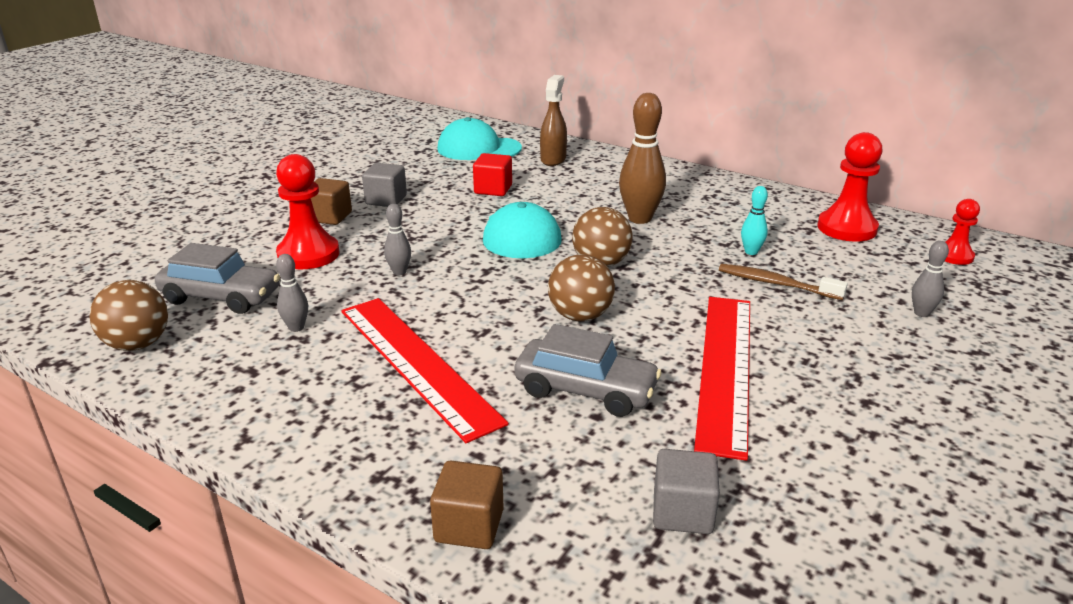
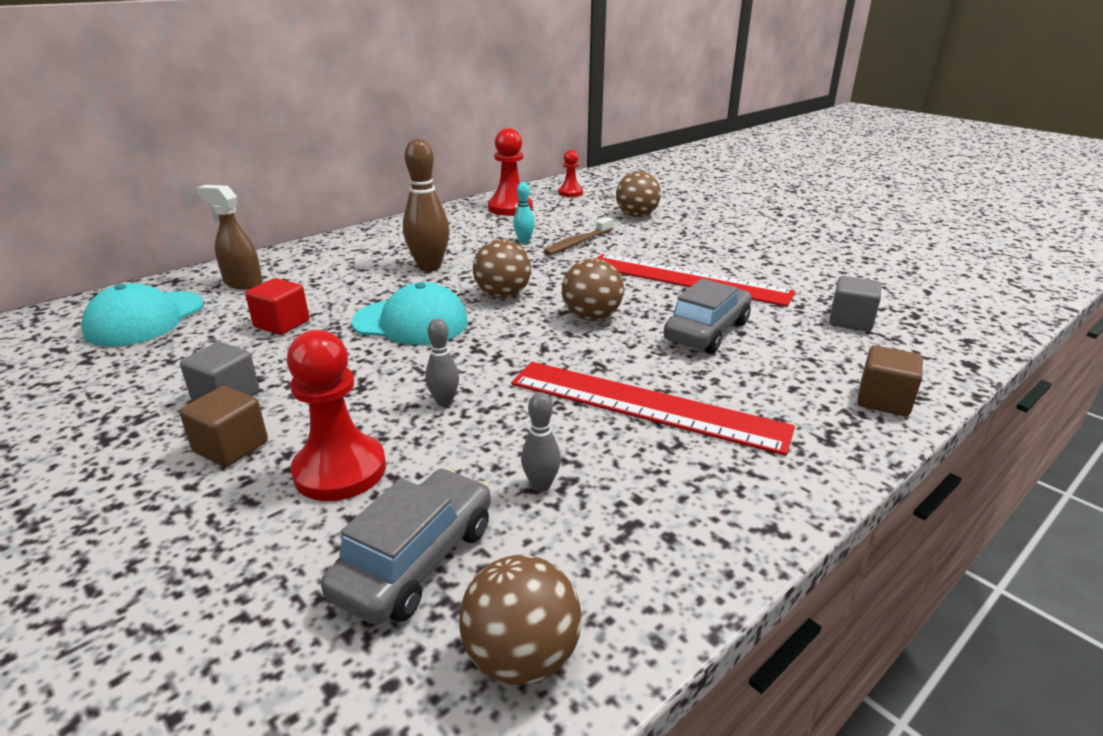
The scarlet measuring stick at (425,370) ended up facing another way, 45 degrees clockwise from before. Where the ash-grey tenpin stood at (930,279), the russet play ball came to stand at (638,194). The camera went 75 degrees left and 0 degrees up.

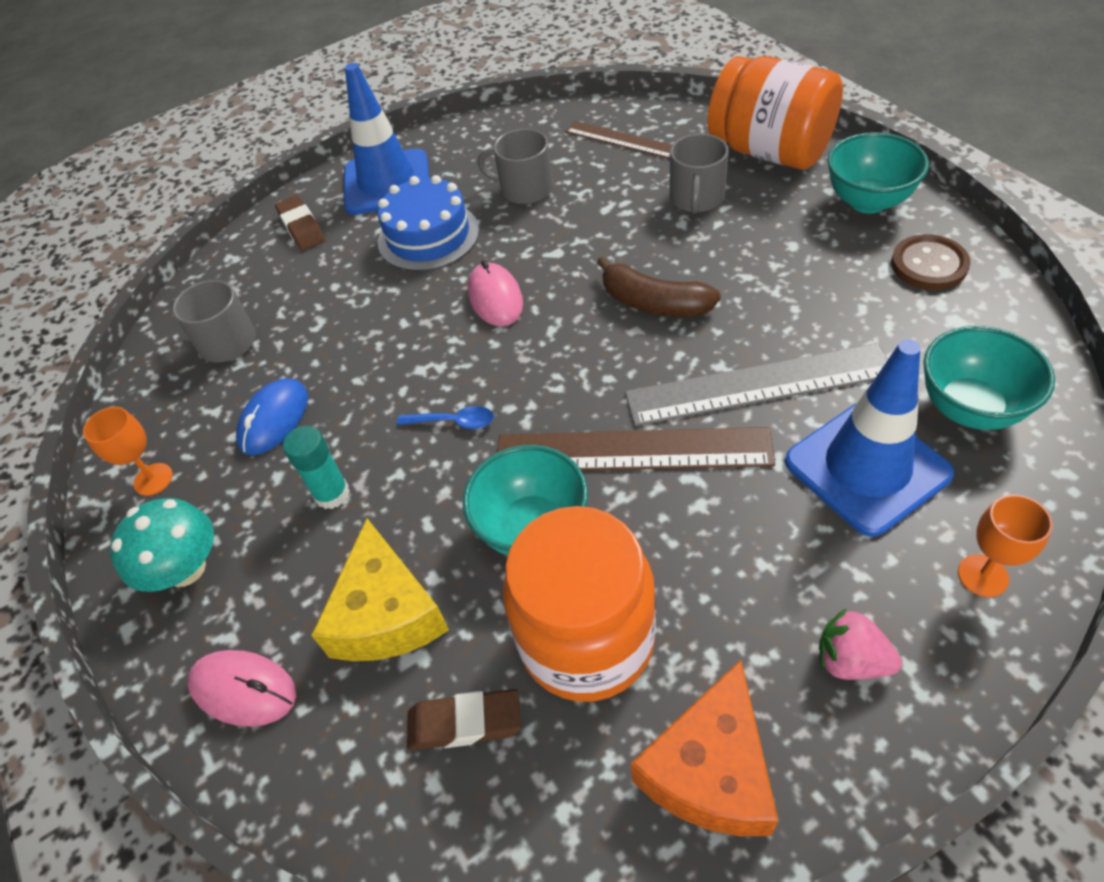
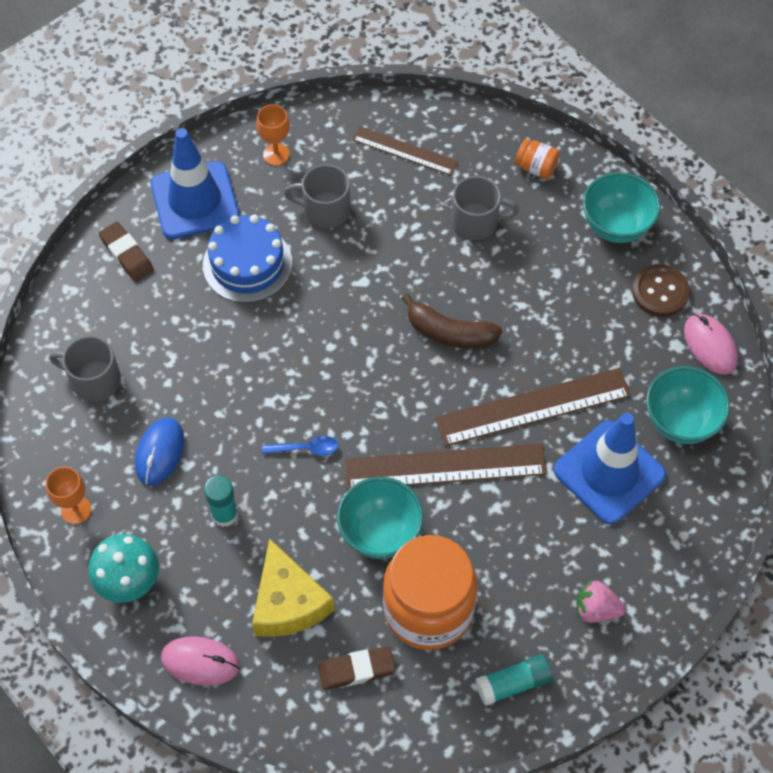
The rosy computer mouse ended up elsewhere, having gone from (495,293) to (711,344). What was the ash-grey measuring stick at (756,384) turned into the russet measuring stick at (533,407). Where the orange-coloured piece of cheese stood at (705,748), the teal stick of glue came to stand at (514,680). The ash-grey mug at (699,174) ended up facing another way, 90 degrees counterclockwise from before. The size of the orange-coloured jam jar at (775,112) changed by a factor of 0.41. The orange-coloured chalice ended up elsewhere, having gone from (1005,545) to (273,135). The camera went 15 degrees left and 10 degrees up.

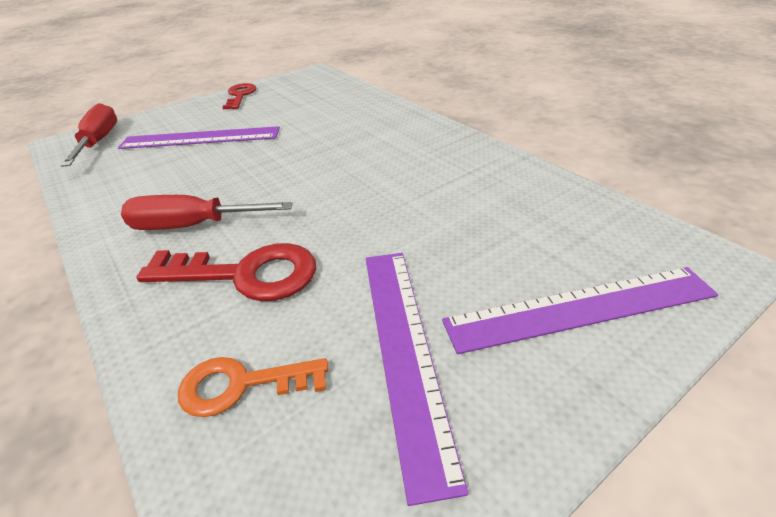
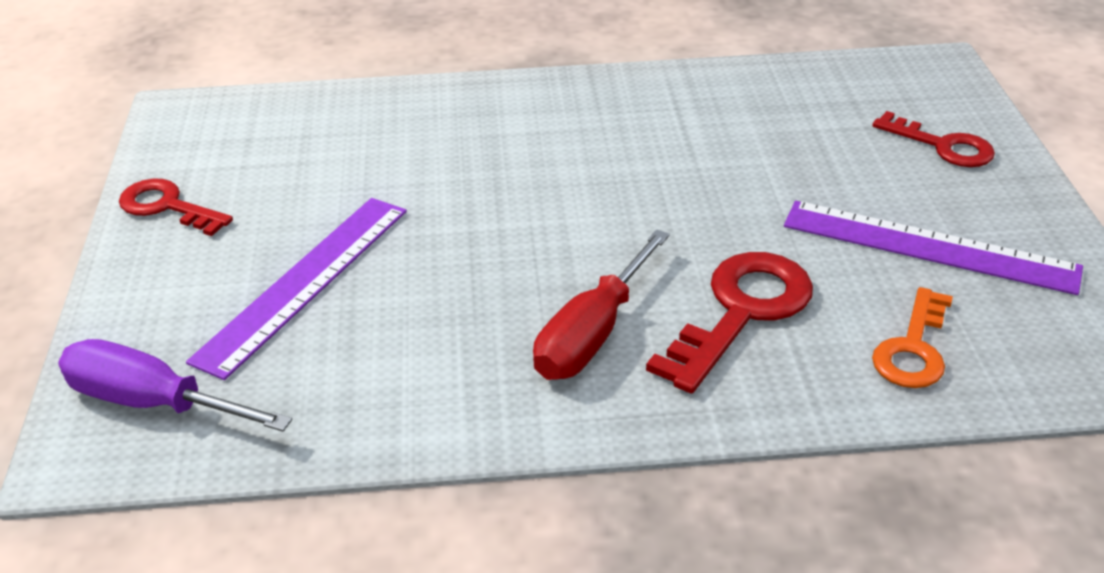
What was the scarlet flat screwdriver at (88,135) turned into the purple flat screwdriver at (175,385). Where the purple measuring stick stood at (580,310), the scarlet latchkey came to stand at (933,139). The camera went 60 degrees left and 0 degrees up.

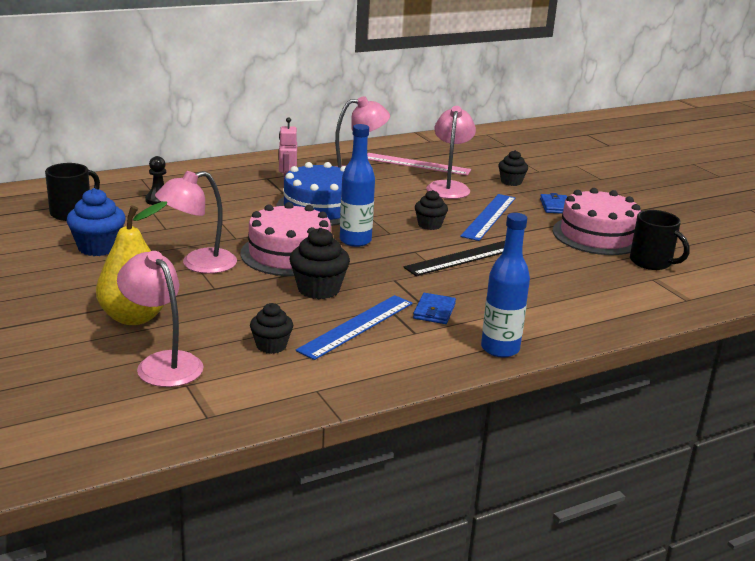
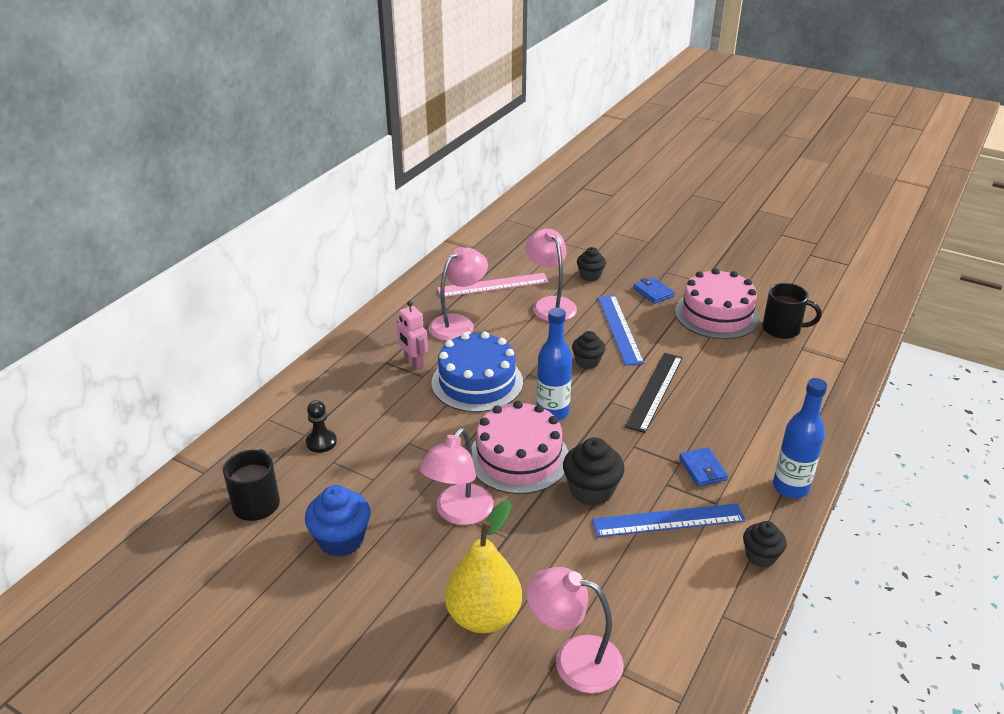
The black cupcake ended up elsewhere, having gone from (271,328) to (765,544). The blue measuring stick at (354,327) ended up facing another way, 75 degrees clockwise from before. The camera went 30 degrees left and 10 degrees up.

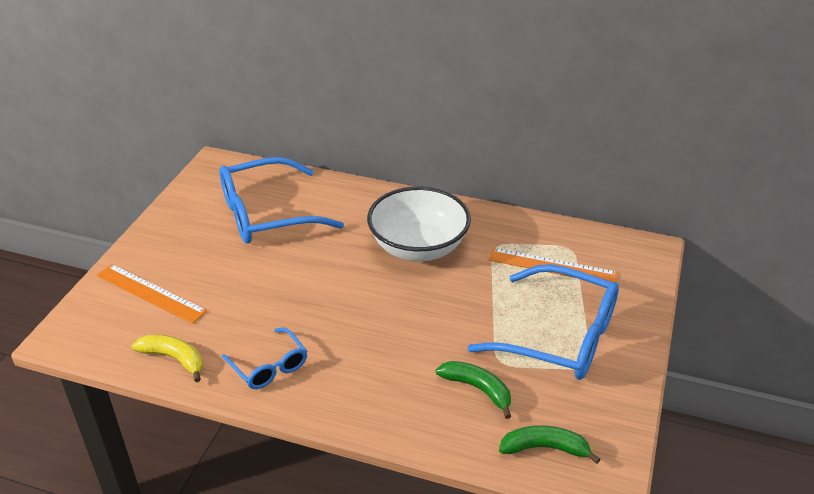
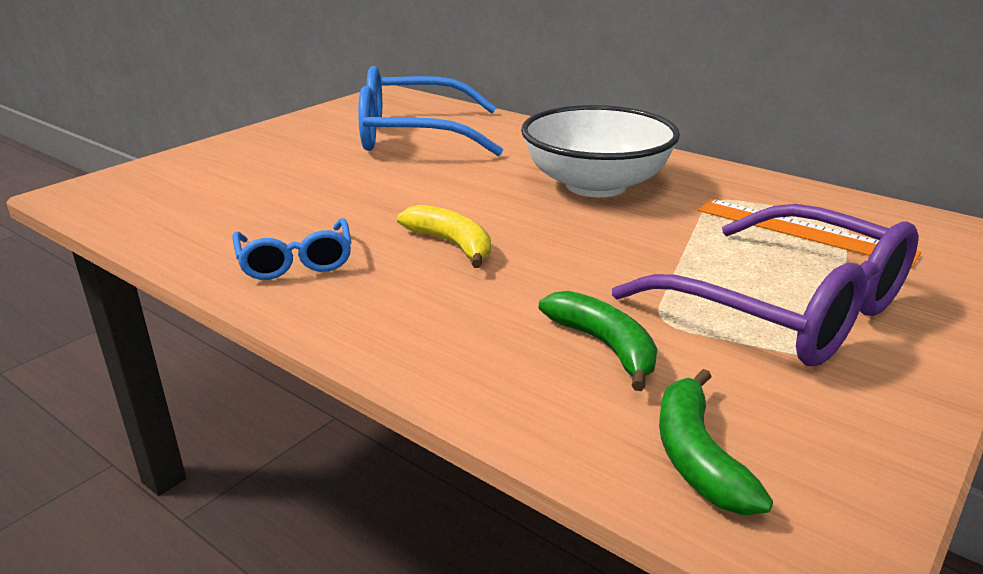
The second view lost the orange-coloured measuring stick at (152,294). The bright yellow toy banana ended up elsewhere, having gone from (167,358) to (444,236). What was the blue spectacles at (543,322) turned into the purple spectacles at (765,285). The green toy banana at (550,444) ended up facing another way, 120 degrees counterclockwise from before. The camera went 20 degrees right and 10 degrees down.

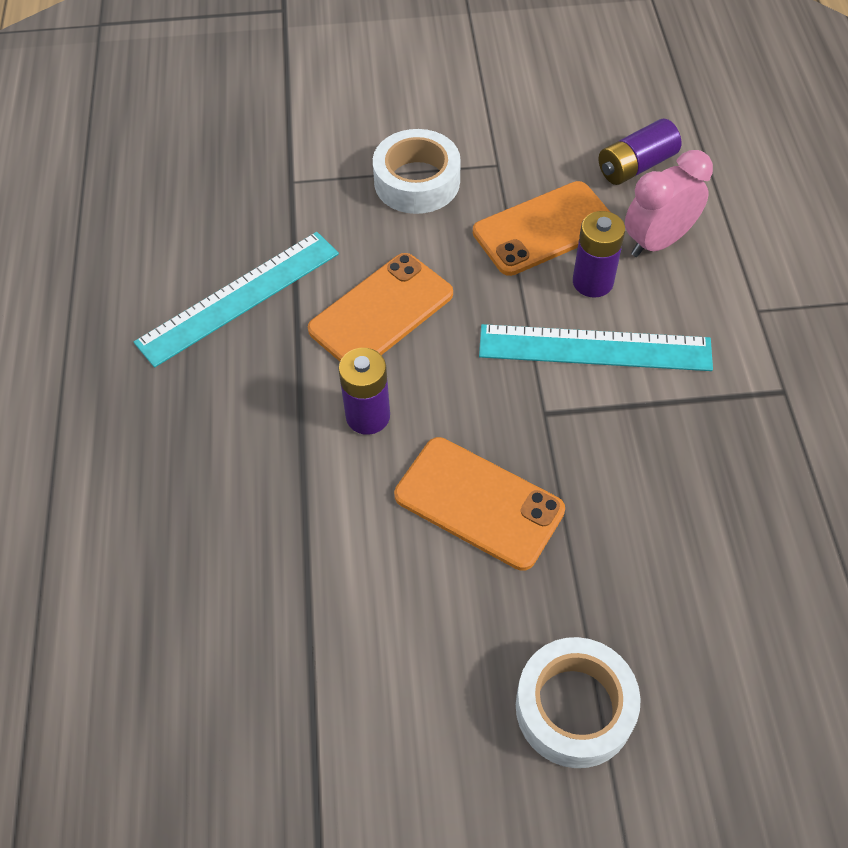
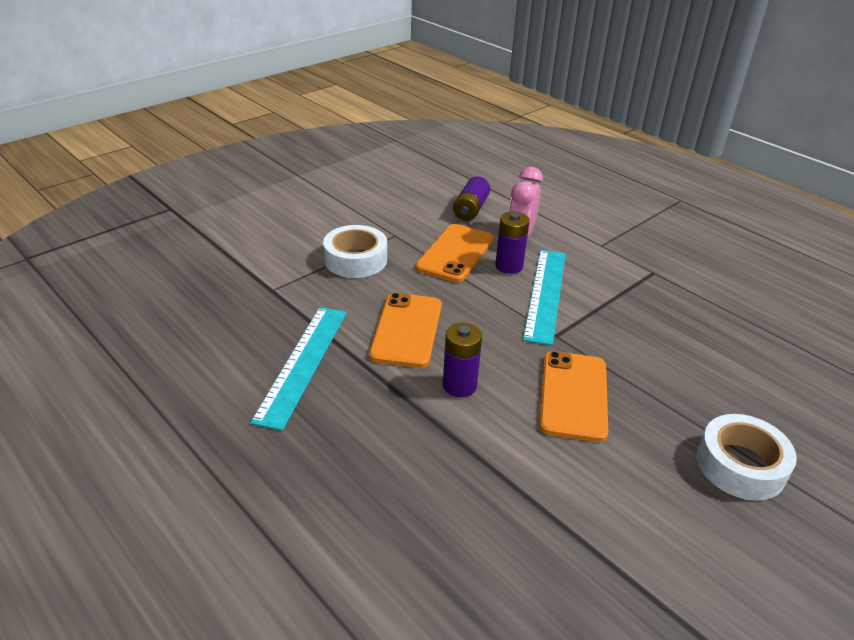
The orange-coloured phone at (479,504) ended up facing another way, 75 degrees counterclockwise from before. The teal measuring stick at (596,347) ended up facing another way, 45 degrees counterclockwise from before. The camera went 40 degrees left and 20 degrees down.

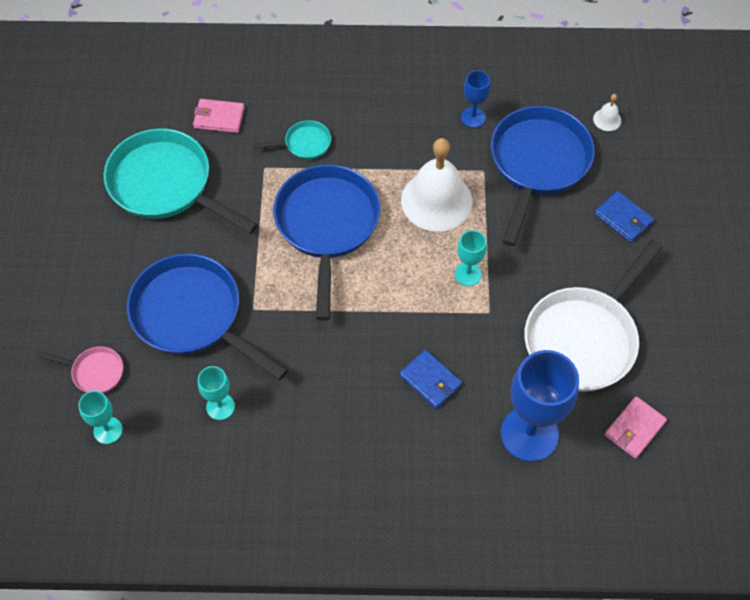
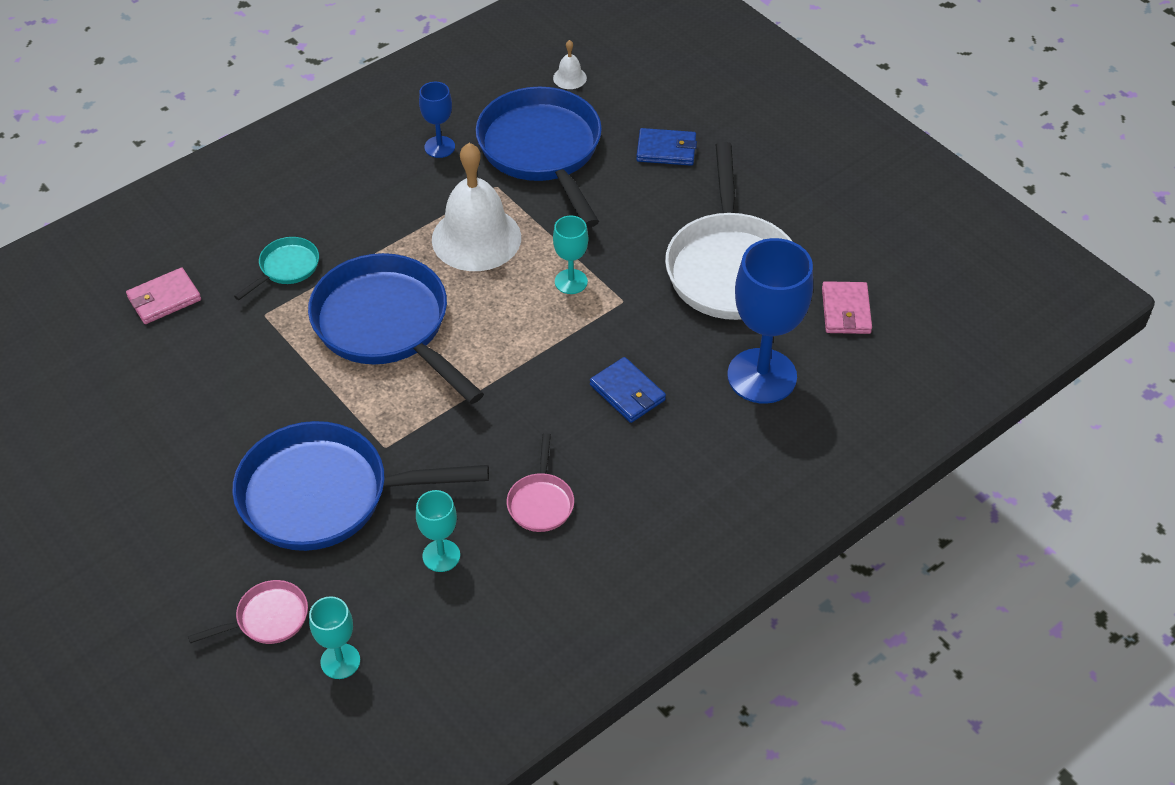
The second view lost the teal pan at (180,181). The blue billfold at (431,379) ended up facing another way, 45 degrees clockwise from before. The second view gained the rosy pan at (540,482). The camera went 40 degrees left and 10 degrees down.

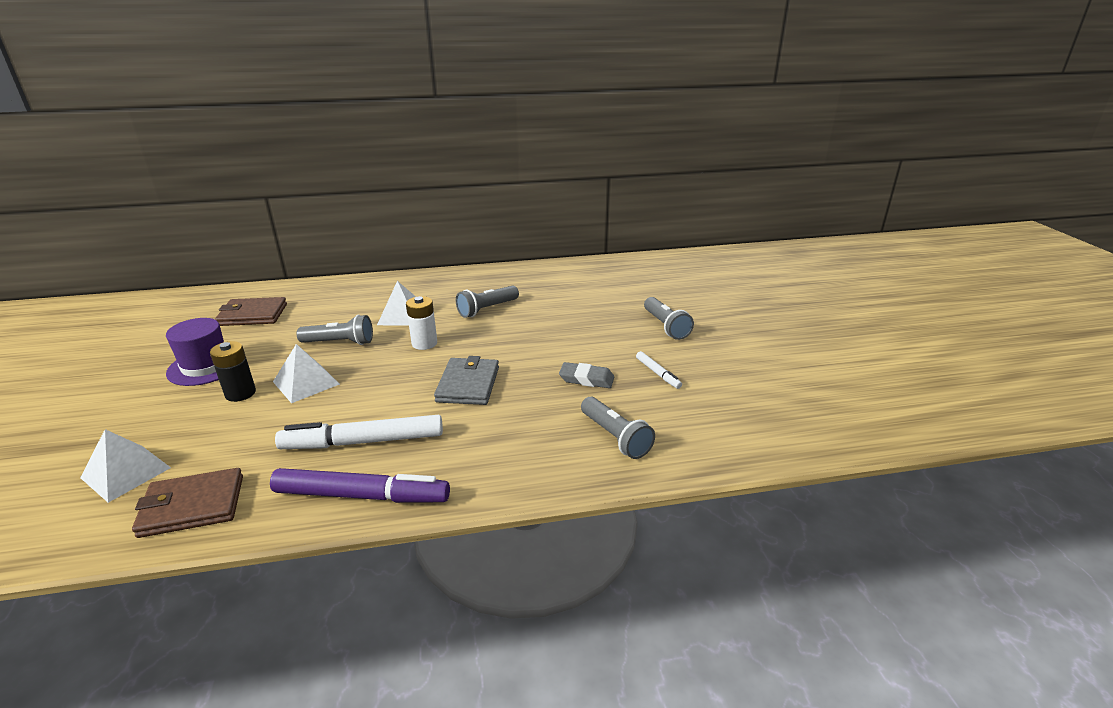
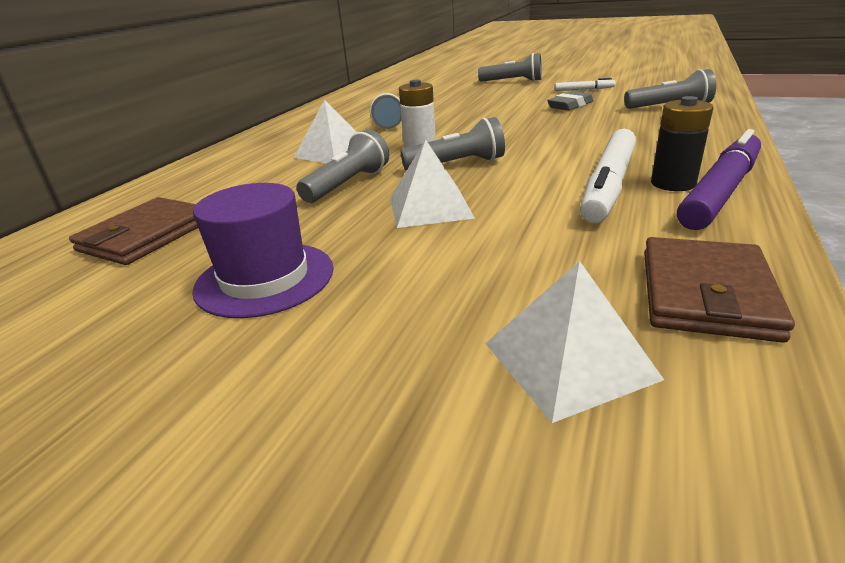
The black power cell ended up elsewhere, having gone from (233,371) to (682,143). The second view lost the ash-grey billfold at (466,380). The second view gained the ash-grey torch at (452,144). The camera went 55 degrees left and 0 degrees up.

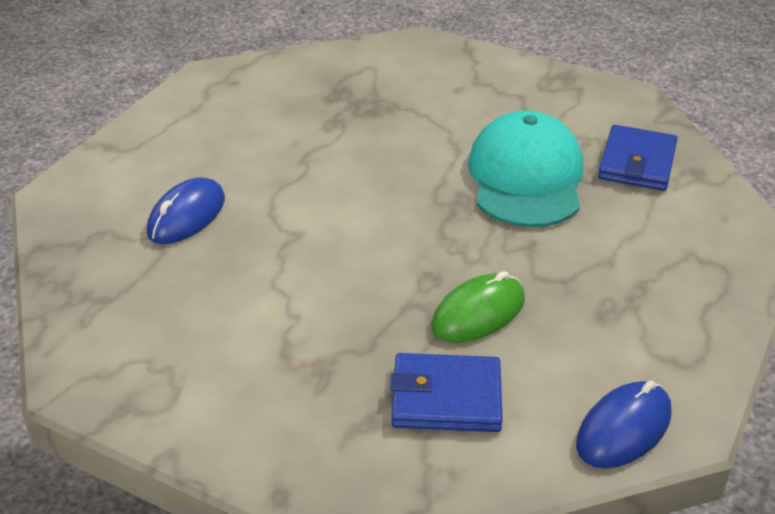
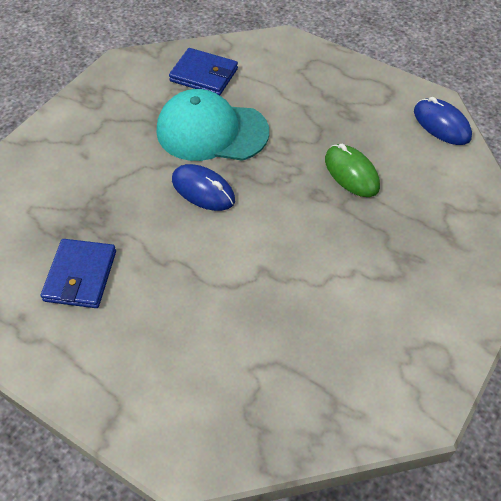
The blue computer mouse ended up elsewhere, having gone from (186,210) to (203,187). The blue billfold ended up elsewhere, having gone from (446,392) to (78,273). The camera went 85 degrees left and 15 degrees up.

